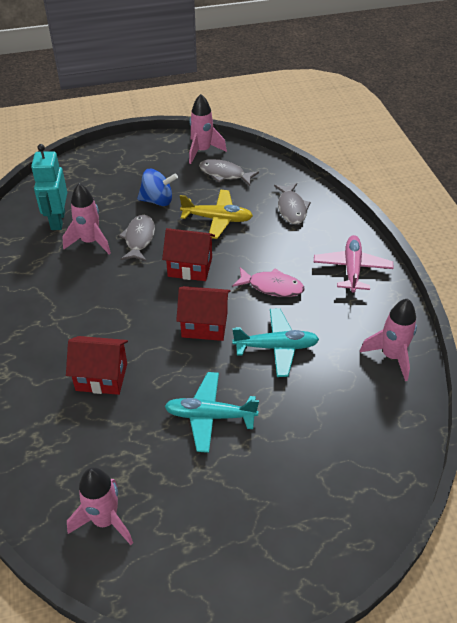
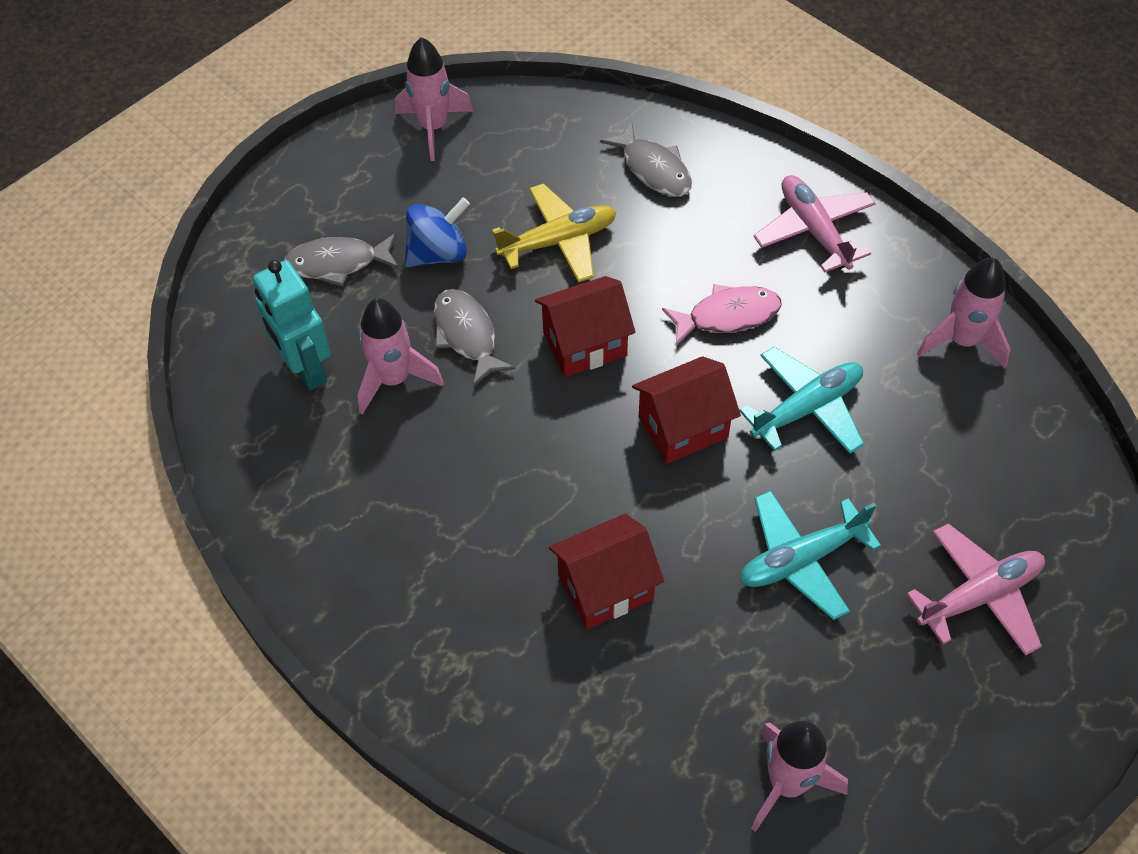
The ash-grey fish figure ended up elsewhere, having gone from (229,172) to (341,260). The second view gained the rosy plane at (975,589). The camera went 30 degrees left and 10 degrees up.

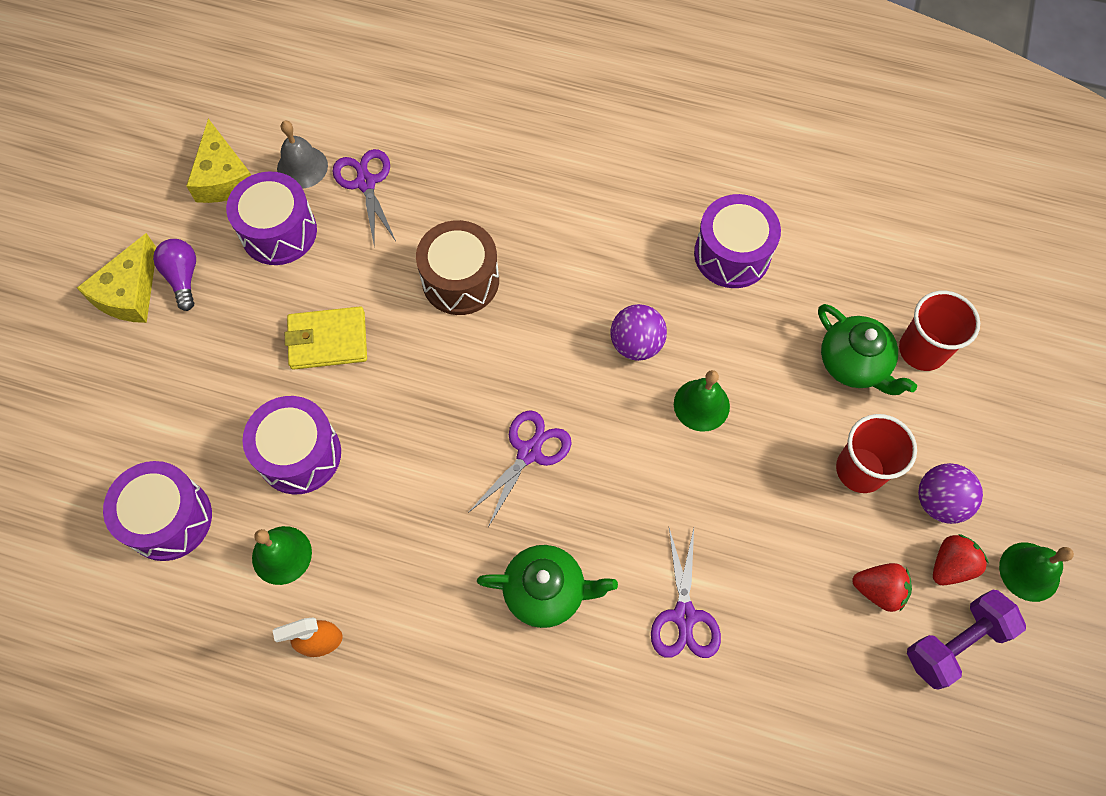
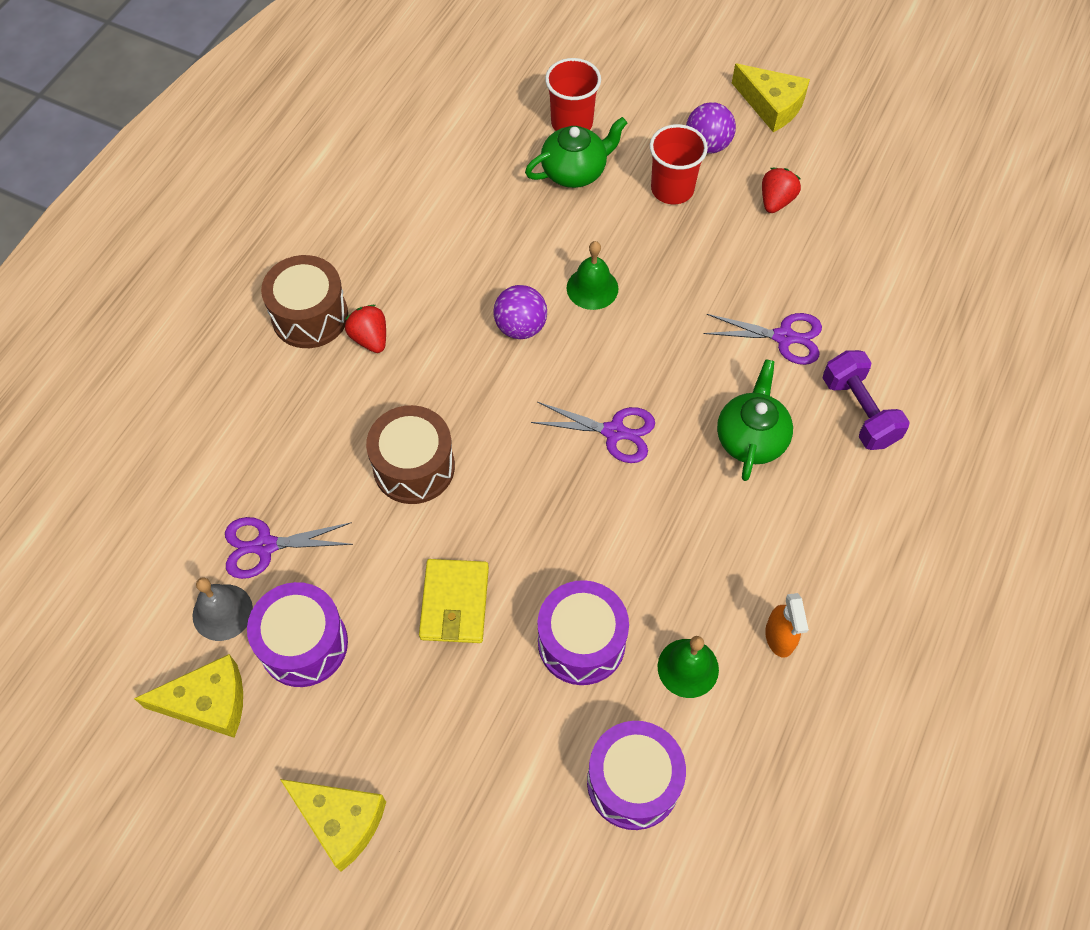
The second view lost the purple bulb at (174,275). The purple pair of scissors at (520,468) ended up facing another way, 150 degrees clockwise from before. The second view lost the purple toy drum at (737,241). The purple free weight ended up elsewhere, having gone from (966,639) to (866,400). The scarlet toy strawberry ended up elsewhere, having gone from (961,559) to (365,329). Where the green hand bell stood at (1036,572), the bright yellow piece of cheese came to stand at (771,98). The second view gained the russet toy drum at (304,301). The camera went 80 degrees left and 5 degrees down.

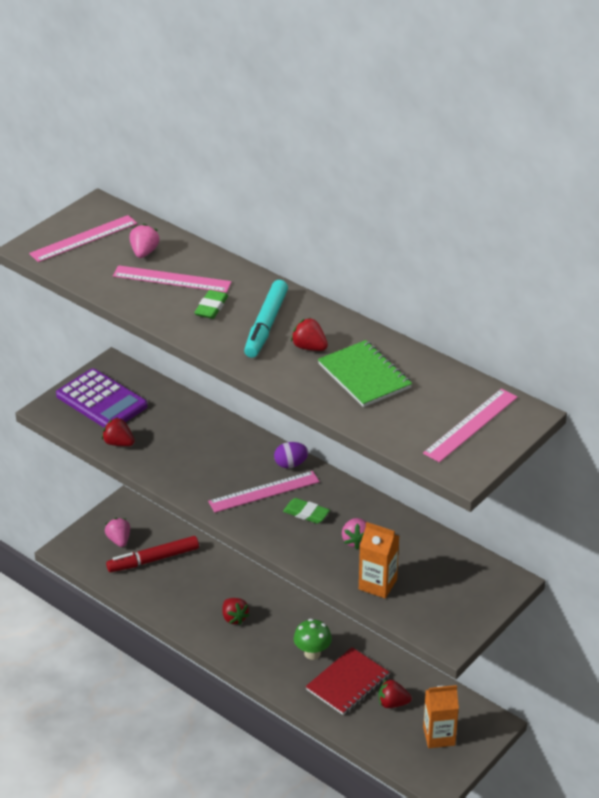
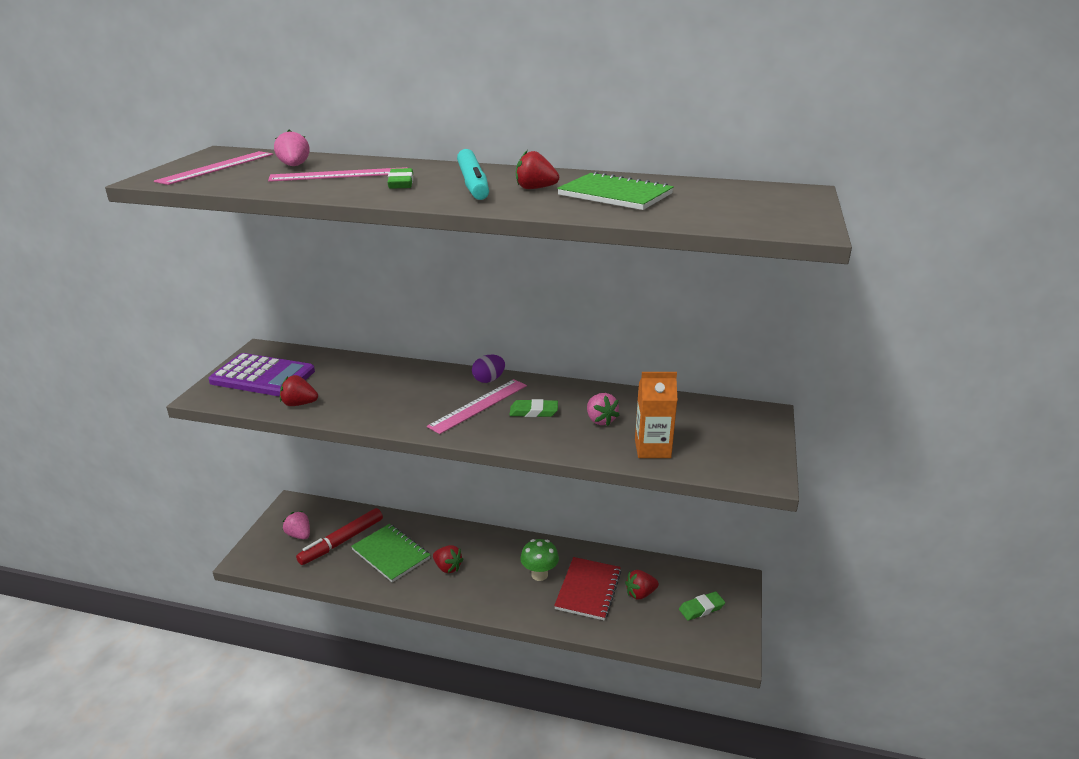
The second view lost the rosy measuring stick at (470,426). Where the orange-coloured carton stood at (441,716), the green gum eraser came to stand at (702,606). The second view gained the green exercise book at (390,553). The camera went 25 degrees left and 10 degrees down.

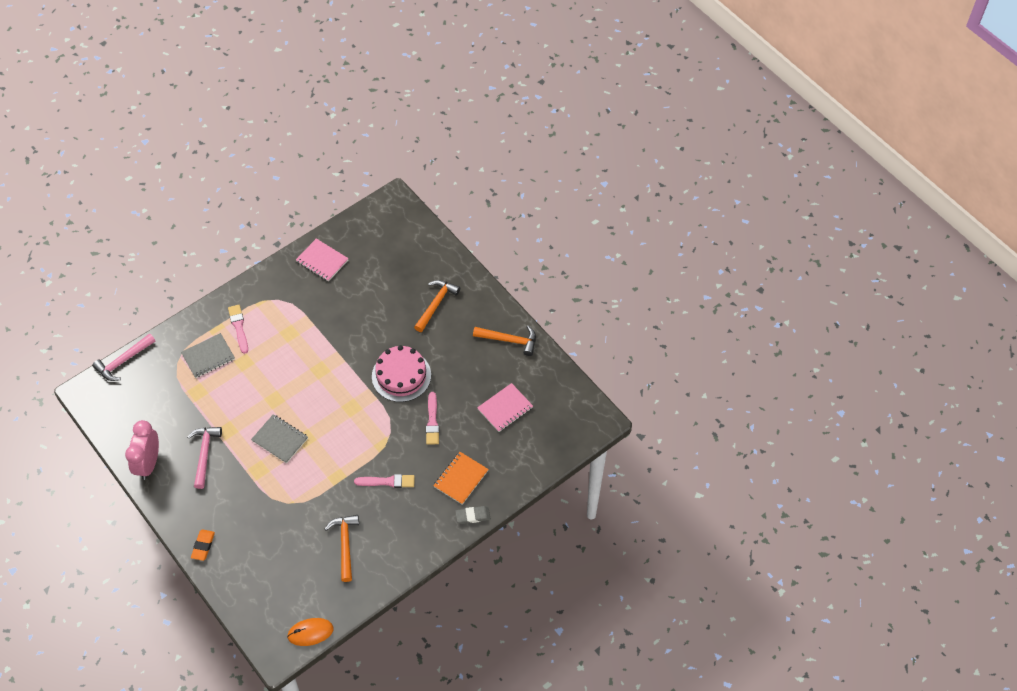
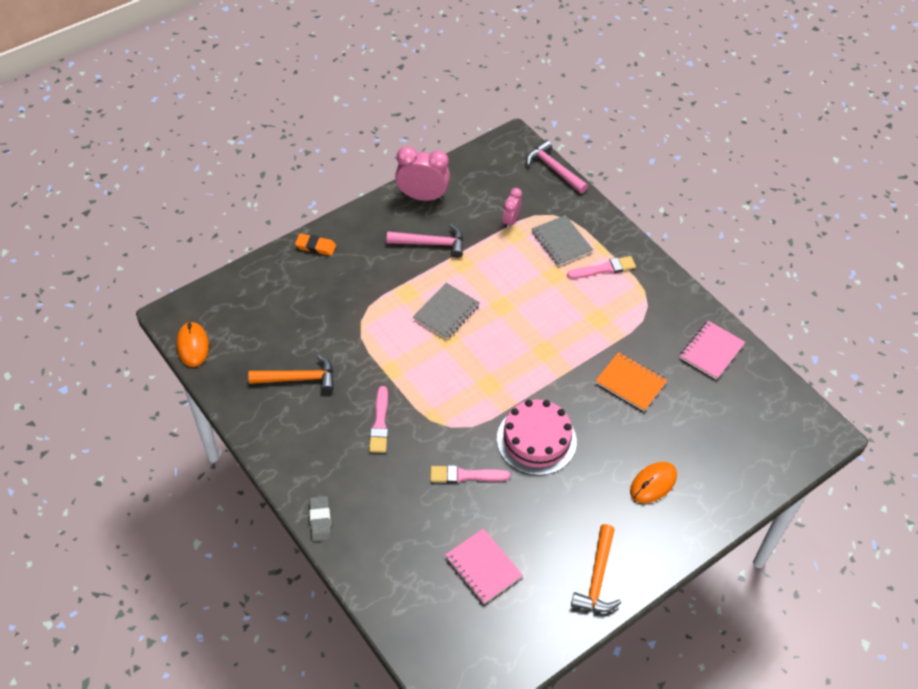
Where the orange-coloured claw hammer stood at (437,306), the orange-coloured computer mouse came to stand at (653,482). The orange-coloured exercise book ended up elsewhere, having gone from (461,478) to (631,381). The second view gained the rosy alarm clock at (512,208). The camera went 90 degrees right and 5 degrees down.

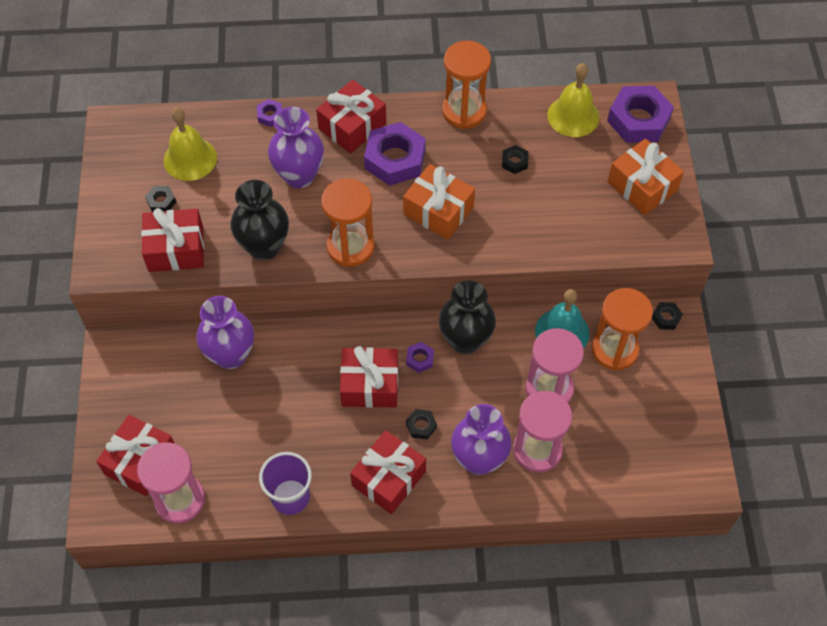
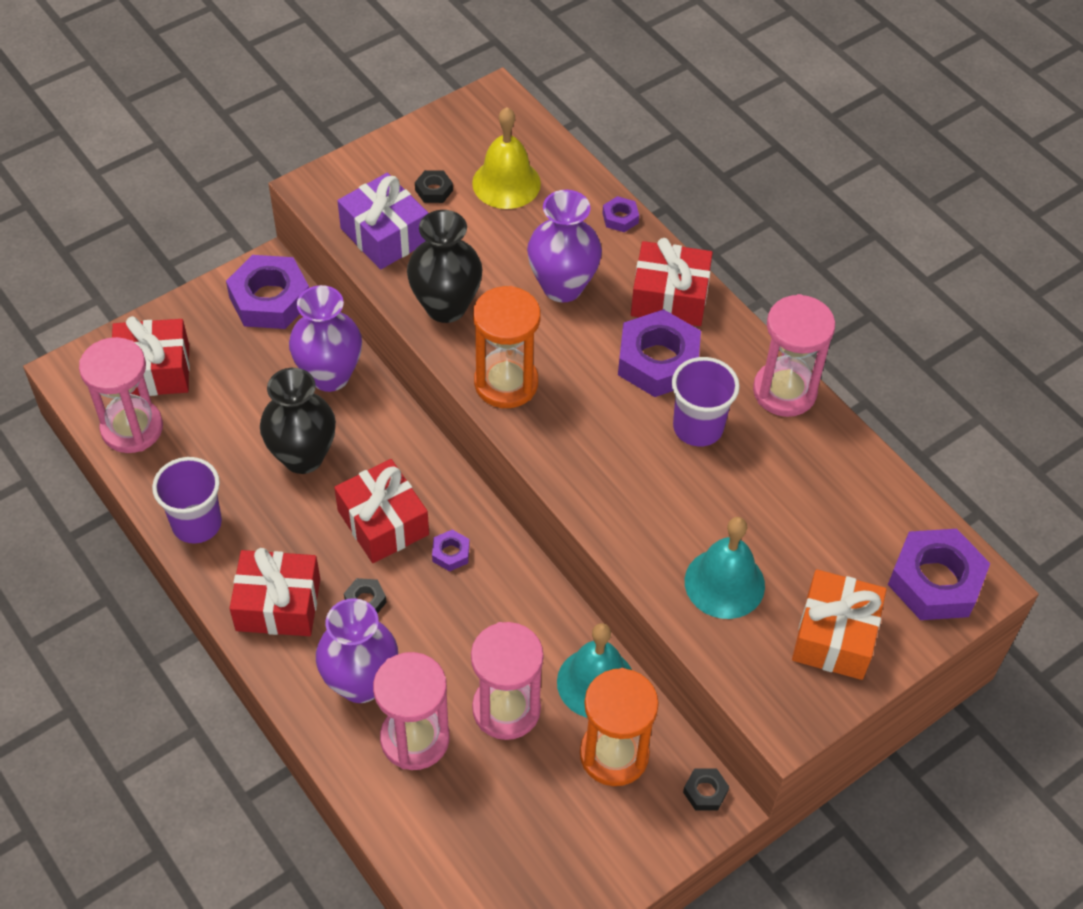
What was the scarlet gift at (172,240) turned into the purple gift at (383,221). The second view lost the orange-coloured gift at (439,202). The black vase ended up elsewhere, having gone from (467,317) to (298,421). What was the orange-coloured hourglass at (466,85) turned into the rosy hourglass at (794,355). The second view lost the black nut at (515,159). The second view lost the bright yellow hand bell at (573,100). The second view gained the purple nut at (267,292). The second view gained the purple beaker at (706,402). The second view gained the teal hand bell at (725,568). The camera went 55 degrees right and 5 degrees down.

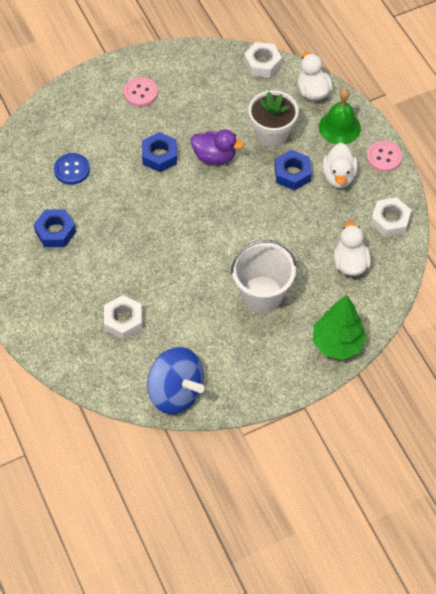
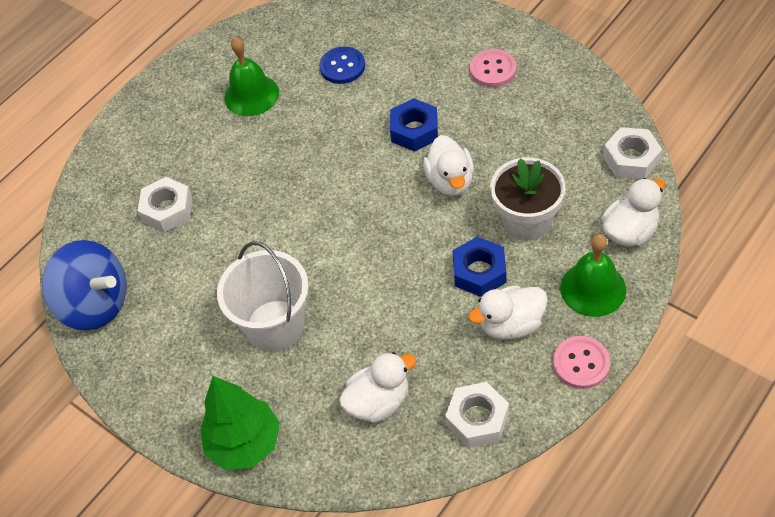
Where the blue nut stood at (55,228), the green hand bell came to stand at (251,76). The blue whirligig at (176,380) ended up facing another way, 75 degrees counterclockwise from before. What was the purple duck at (217,146) turned into the white duck at (448,165). The camera went 70 degrees right and 5 degrees down.

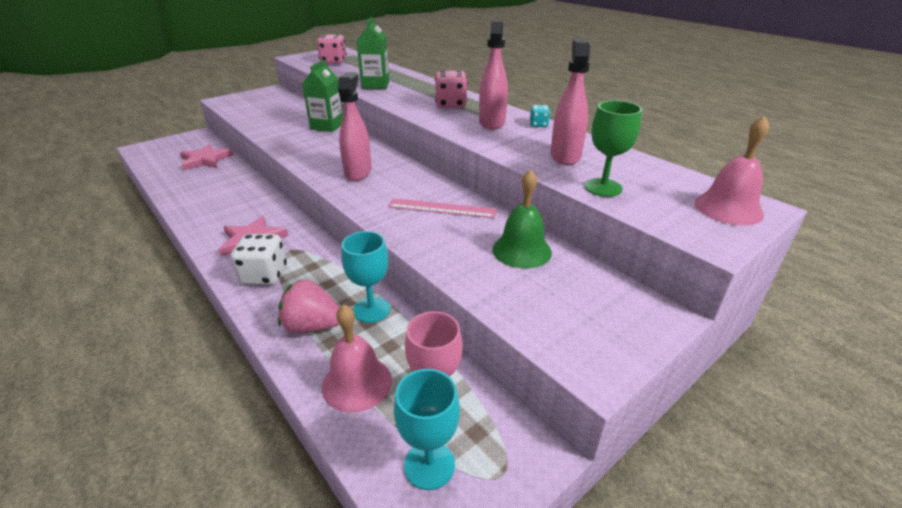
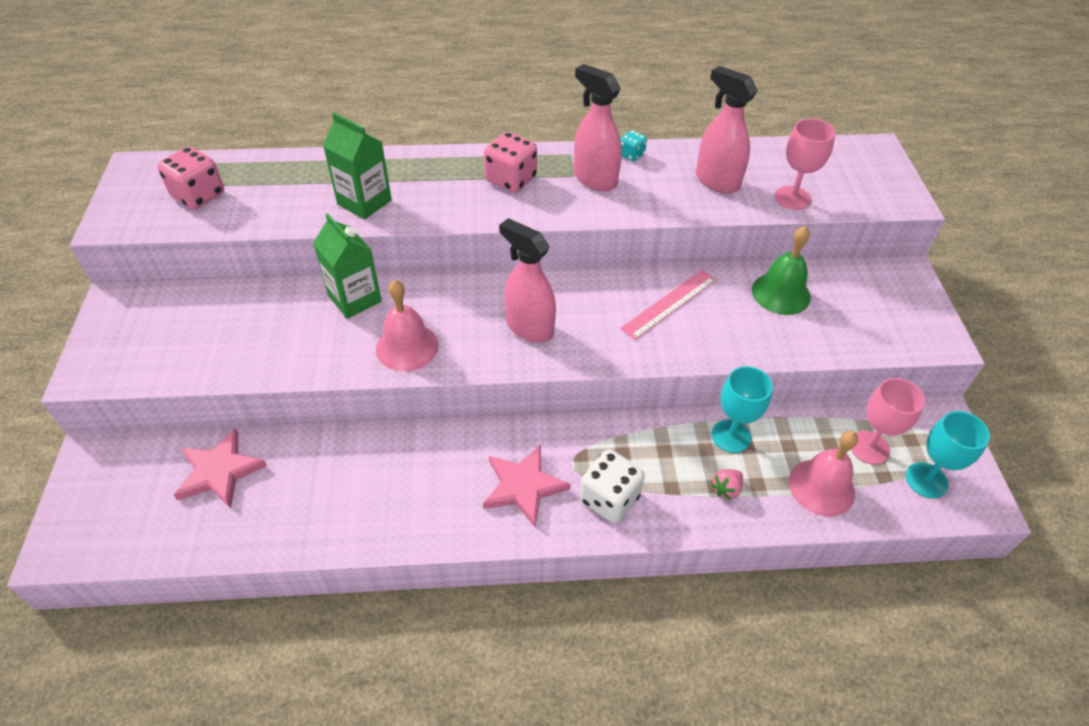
The size of the rosy toy strawberry at (309,306) changed by a factor of 0.53. What was the green chalice at (613,148) turned into the rosy chalice at (805,164). The rosy hand bell ended up elsewhere, having gone from (732,170) to (407,326). The camera went 55 degrees left and 15 degrees up.

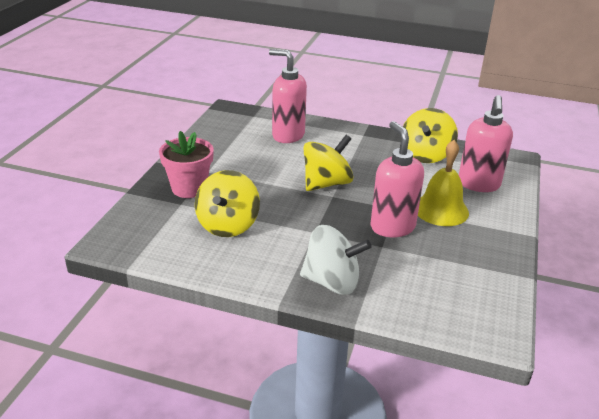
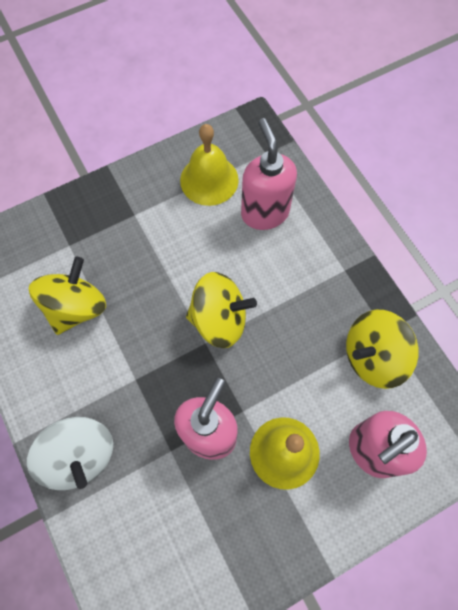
The second view lost the rosy potted plant at (186,164). The bright yellow whirligig at (227,203) ended up facing another way, 150 degrees clockwise from before. The second view gained the bright yellow hand bell at (209,165). The camera went 45 degrees right and 35 degrees up.

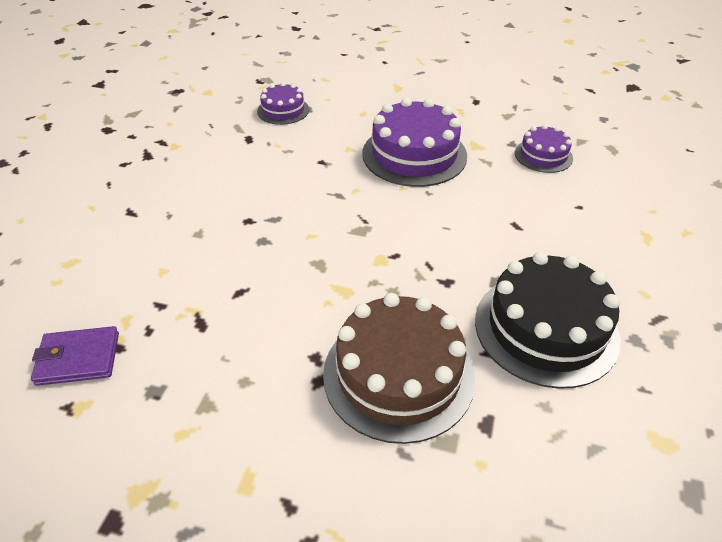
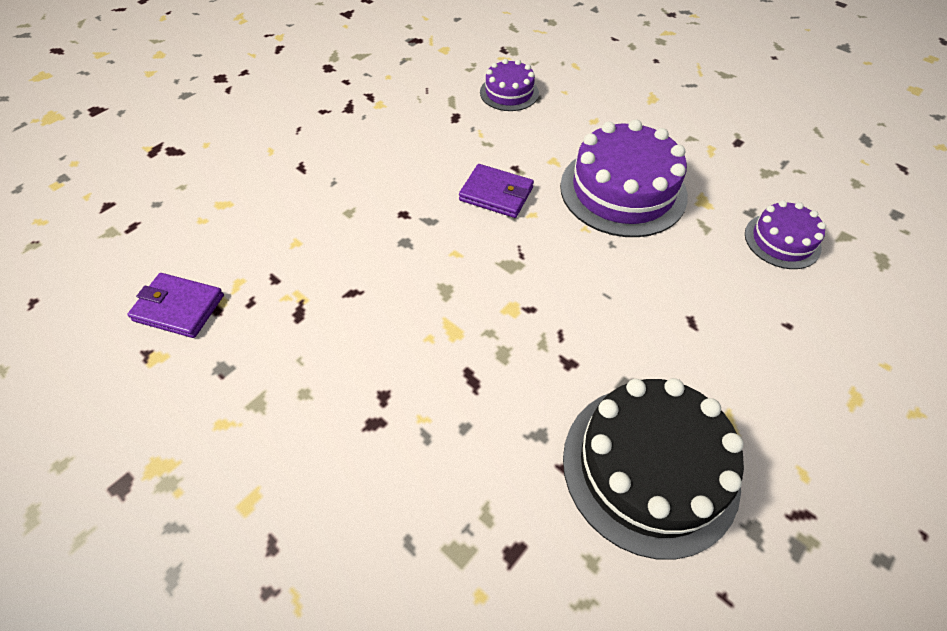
The second view lost the russet layer cake at (399,368). The second view gained the purple billfold at (496,191). The camera went 25 degrees right and 10 degrees up.

